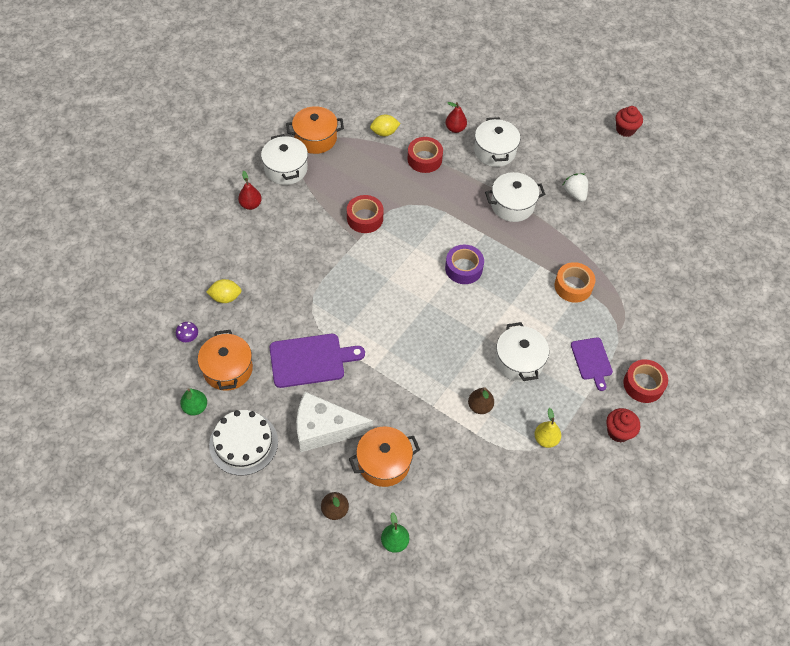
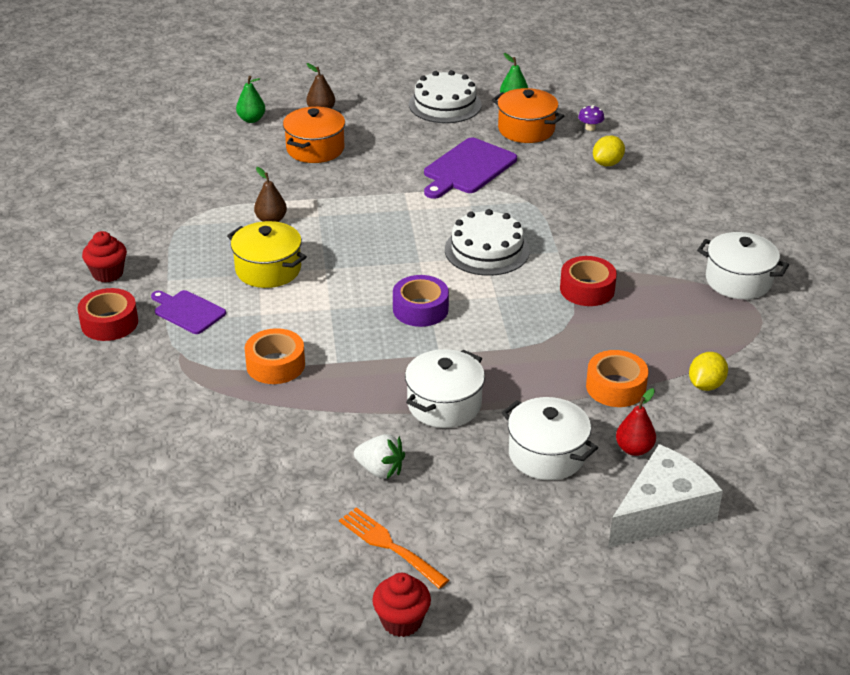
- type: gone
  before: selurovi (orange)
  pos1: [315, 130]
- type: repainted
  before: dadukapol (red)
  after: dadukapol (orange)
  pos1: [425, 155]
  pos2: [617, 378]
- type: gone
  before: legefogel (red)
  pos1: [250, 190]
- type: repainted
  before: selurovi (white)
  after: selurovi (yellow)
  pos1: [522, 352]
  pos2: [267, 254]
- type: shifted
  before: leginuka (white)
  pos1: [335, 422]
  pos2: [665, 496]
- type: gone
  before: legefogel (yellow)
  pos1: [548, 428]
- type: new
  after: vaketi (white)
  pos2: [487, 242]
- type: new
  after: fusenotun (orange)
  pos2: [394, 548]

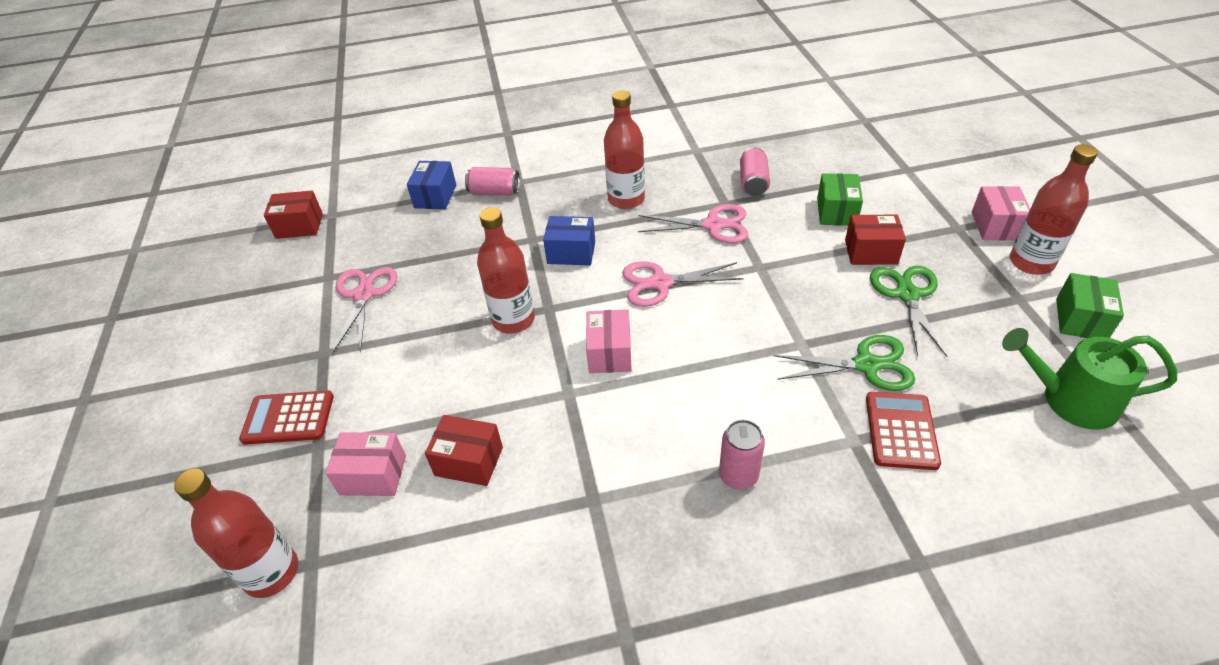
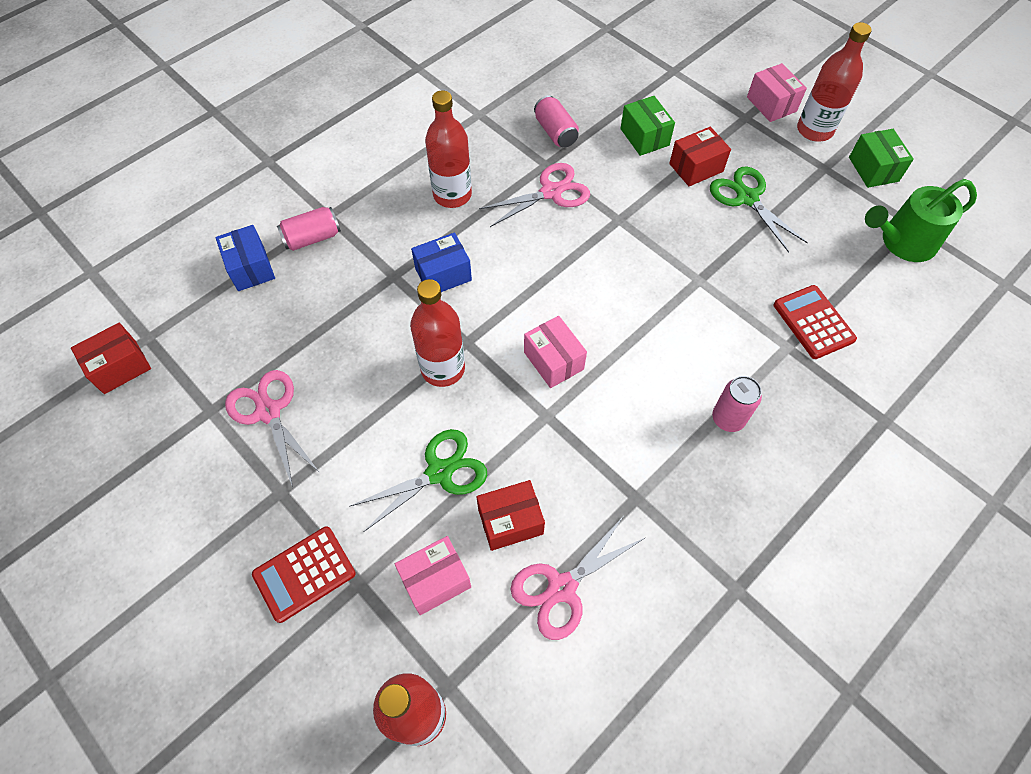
- type: shifted
  before: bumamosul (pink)
  pos1: [682, 284]
  pos2: [578, 578]
- type: shifted
  before: bumamosul (green)
  pos1: [844, 363]
  pos2: [418, 480]

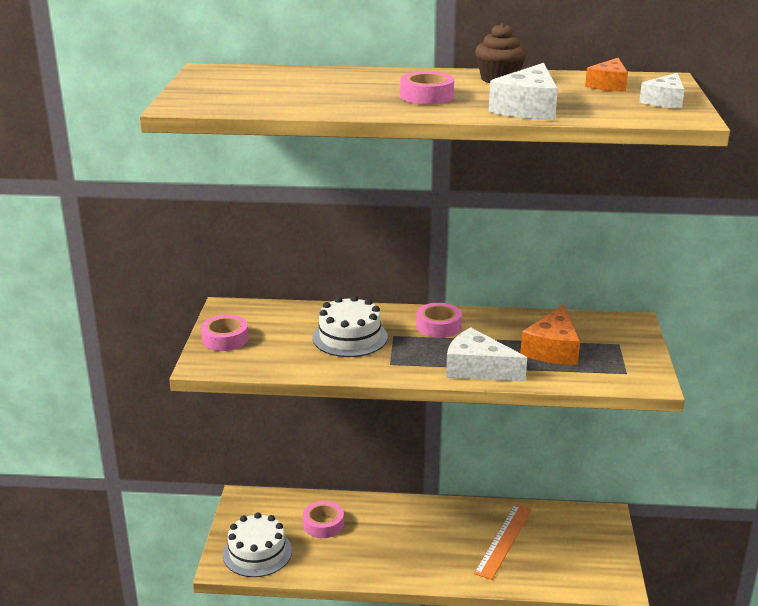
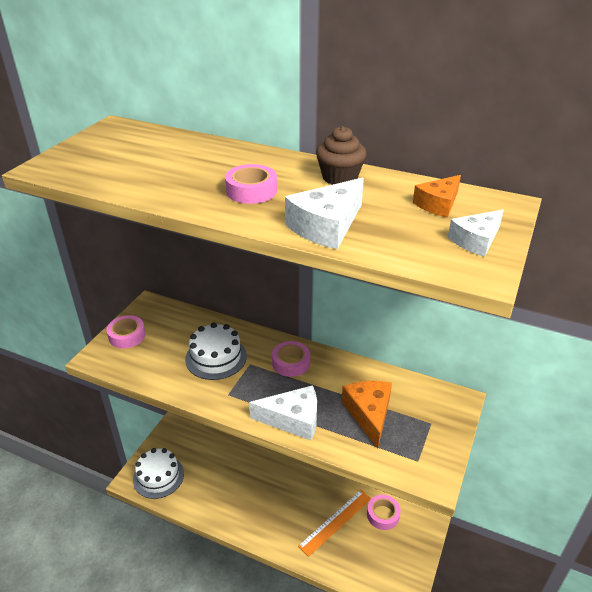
- type: rotated
  before: leginuka (orange)
  pos1: [550, 334]
  pos2: [367, 415]
  turn: 135
- type: rotated
  before: leginuka (white)
  pos1: [486, 354]
  pos2: [283, 412]
  turn: 135
- type: shifted
  before: dadukapol (pink)
  pos1: [323, 519]
  pos2: [384, 512]

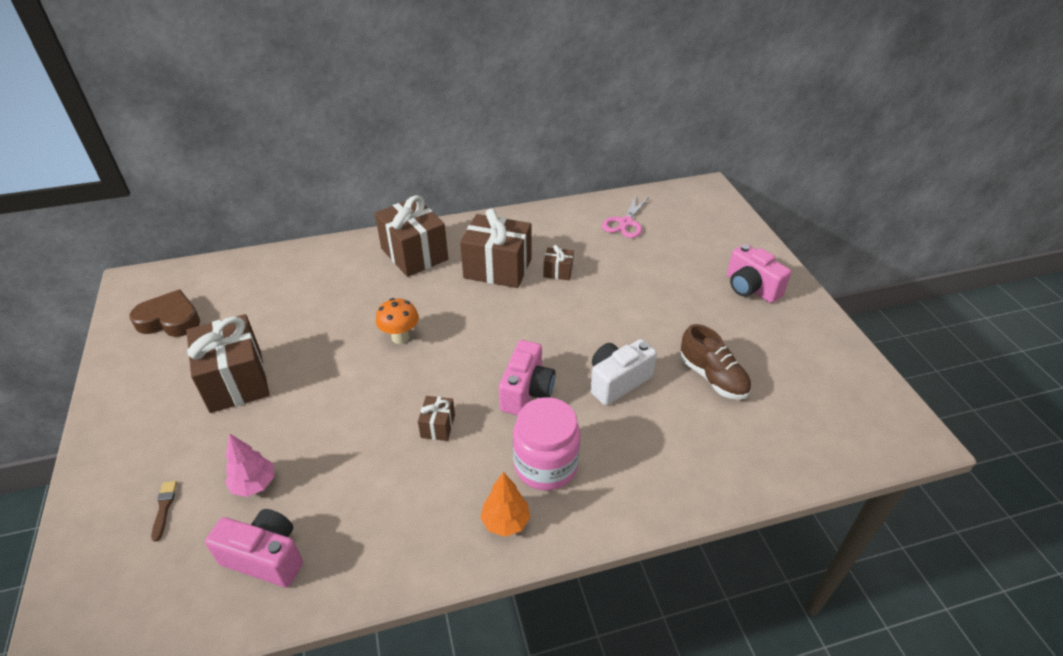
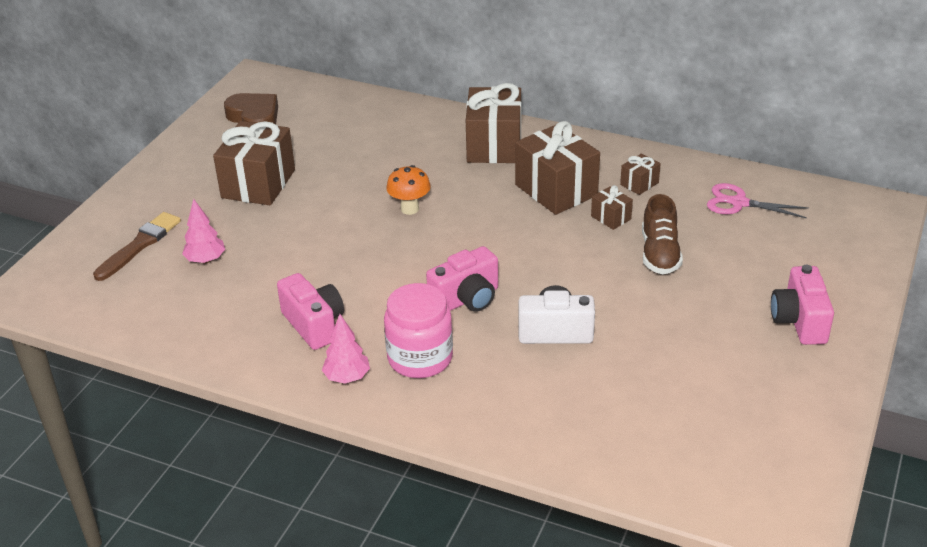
- type: rotated
  before: bumamosul (pink)
  pos1: [626, 216]
  pos2: [758, 200]
  turn: 45
- type: shifted
  before: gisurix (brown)
  pos1: [715, 362]
  pos2: [662, 234]
- type: shifted
  before: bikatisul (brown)
  pos1: [436, 418]
  pos2: [640, 174]
- type: repainted
  before: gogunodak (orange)
  after: gogunodak (pink)
  pos1: [505, 504]
  pos2: [346, 349]
- type: scaled
  before: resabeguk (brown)
  pos1: [164, 511]
  pos2: [137, 246]
  scale: 1.97
- type: shifted
  before: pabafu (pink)
  pos1: [254, 548]
  pos2: [310, 311]

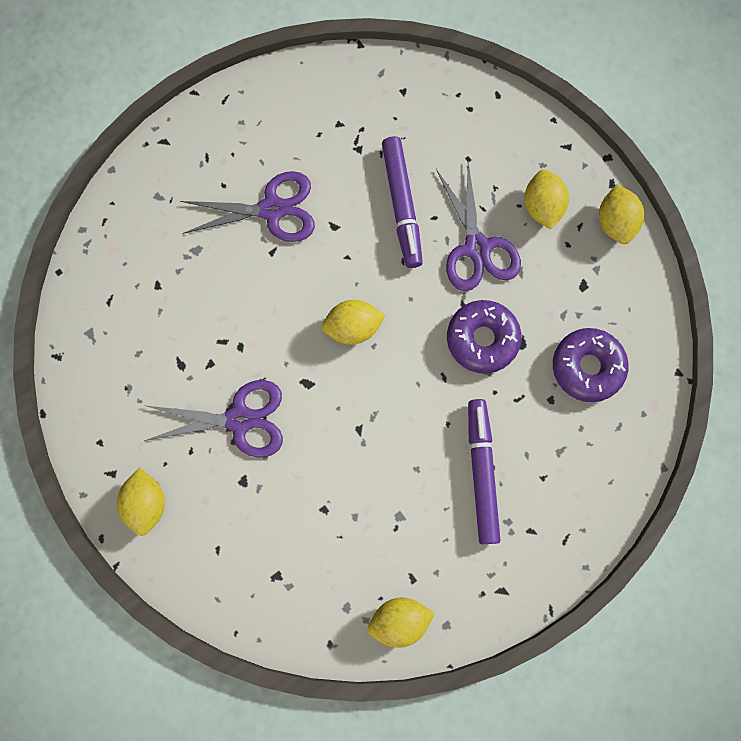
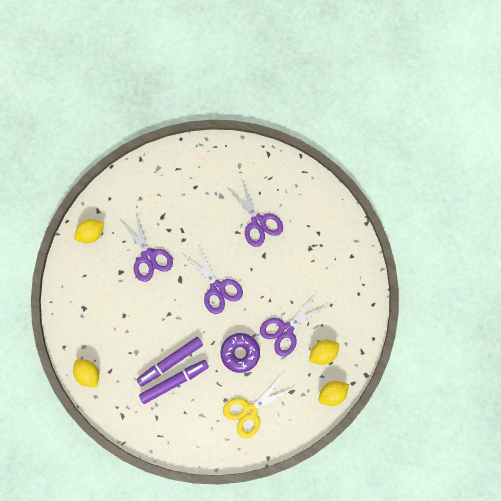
- type: shifted
  before: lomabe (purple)
  pos1: [402, 202]
  pos2: [169, 362]
- type: swapped
  before: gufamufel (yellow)
  after: bumamosul (purple)
  pos1: [354, 322]
  pos2: [212, 280]
- type: swapped
  before: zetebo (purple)
  after: bumamosul (yellow)
  pos1: [590, 365]
  pos2: [258, 407]

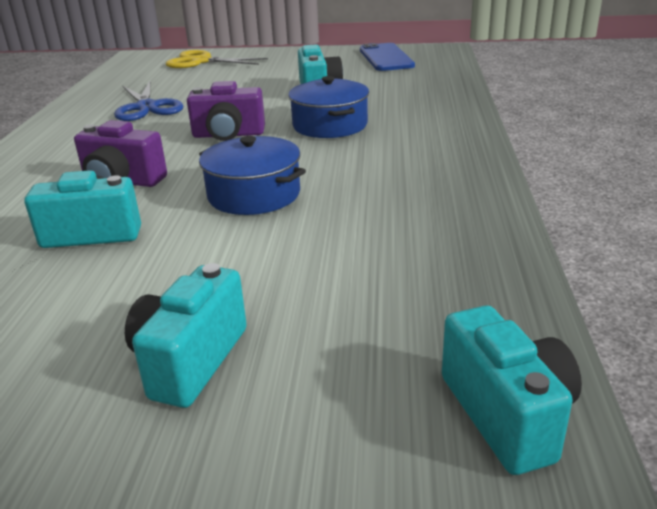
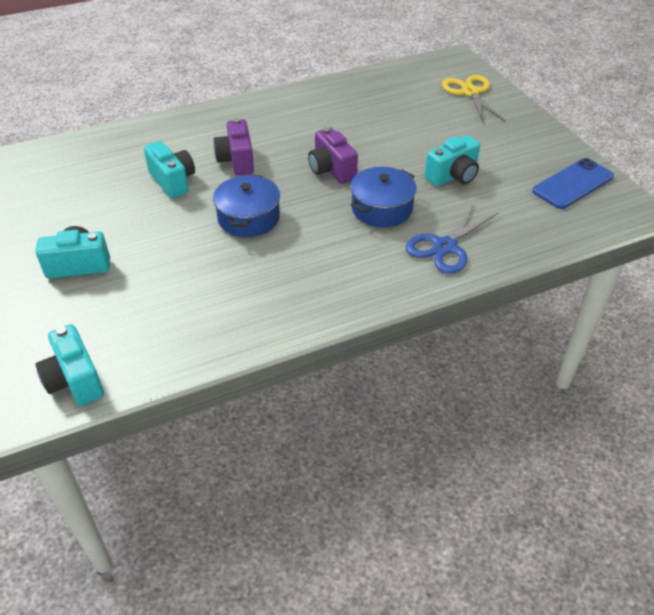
- type: shifted
  before: bumamosul (blue)
  pos1: [148, 101]
  pos2: [452, 238]
- type: rotated
  before: pabafu (turquoise)
  pos1: [512, 390]
  pos2: [69, 365]
  turn: 105

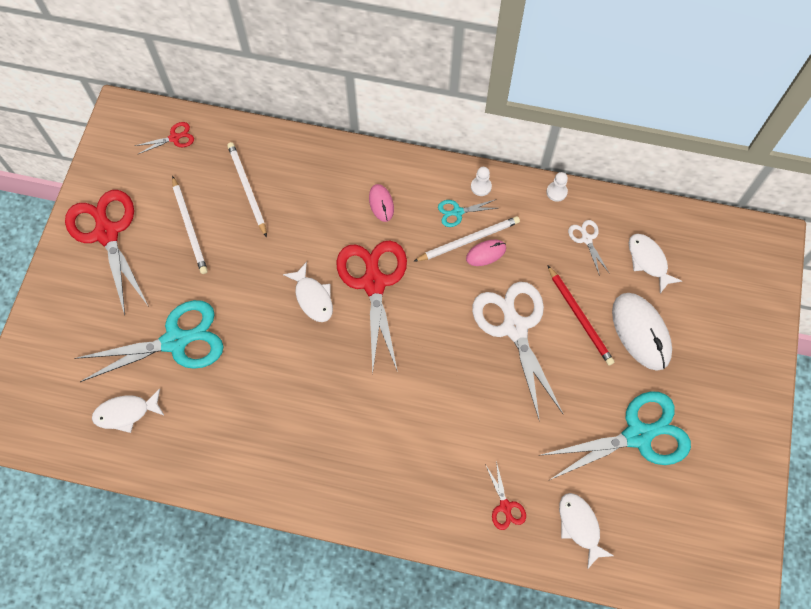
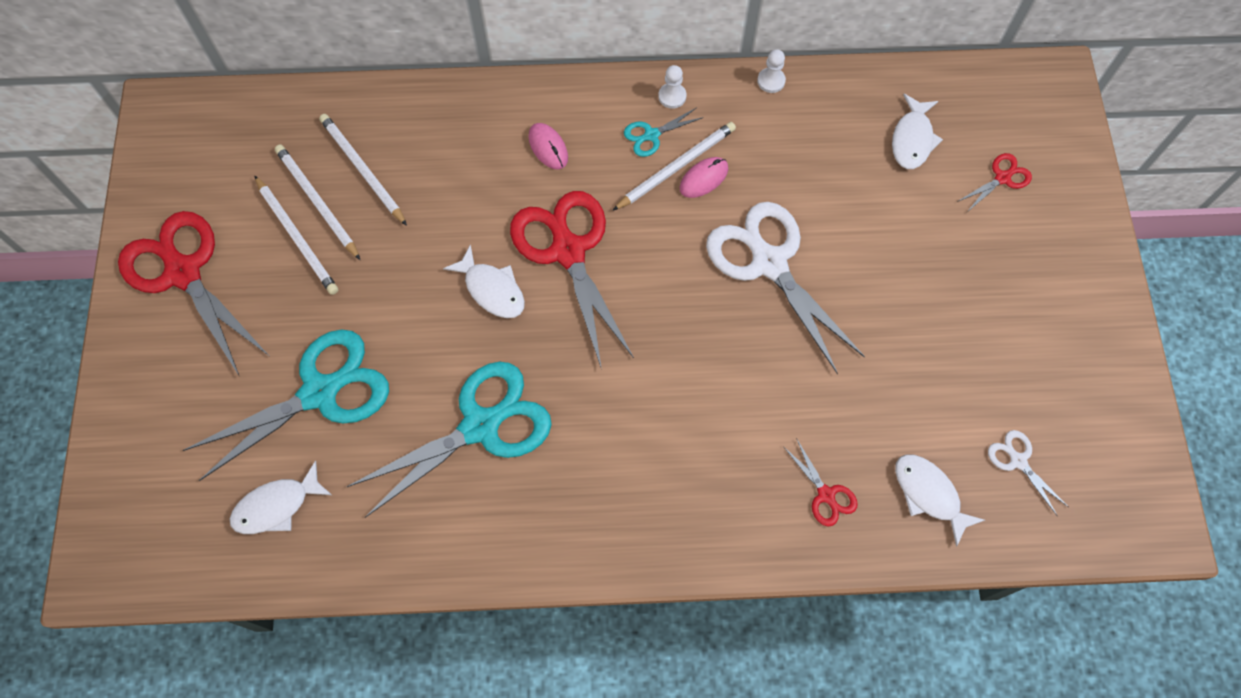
- type: shifted
  before: bumamosul (red)
  pos1: [164, 138]
  pos2: [994, 182]
- type: shifted
  before: bumamosul (white)
  pos1: [588, 248]
  pos2: [1028, 472]
- type: rotated
  before: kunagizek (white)
  pos1: [655, 263]
  pos2: [917, 131]
  turn: -120
- type: gone
  before: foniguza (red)
  pos1: [580, 315]
- type: gone
  before: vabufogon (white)
  pos1: [642, 332]
- type: shifted
  before: bumamosul (turquoise)
  pos1: [614, 436]
  pos2: [449, 440]
- type: new
  after: foniguza (white)
  pos2: [317, 202]

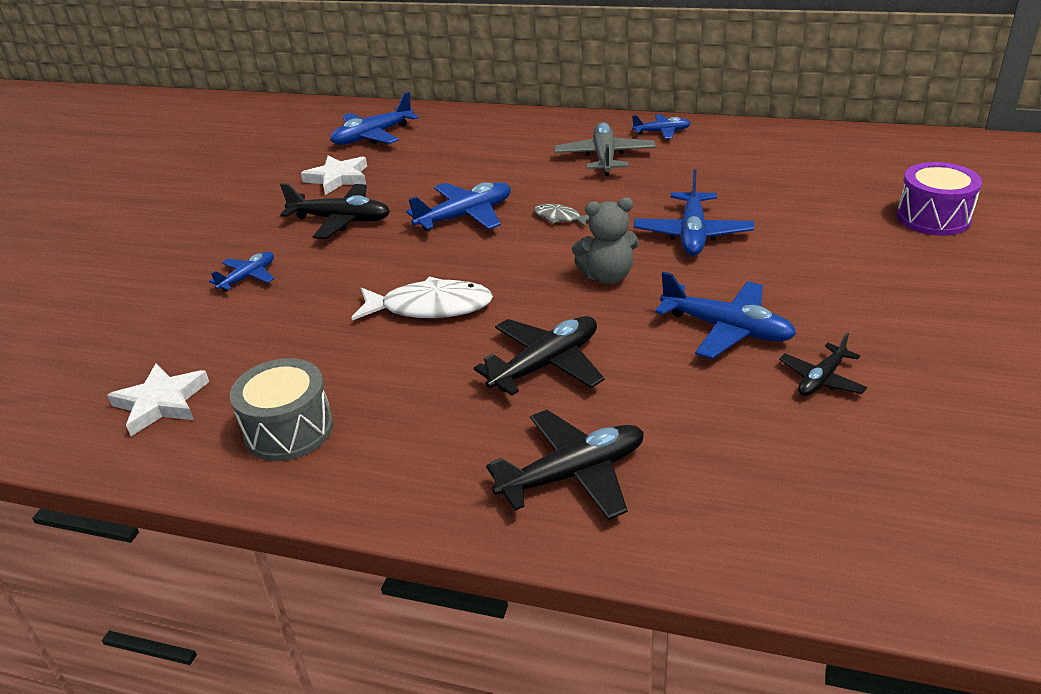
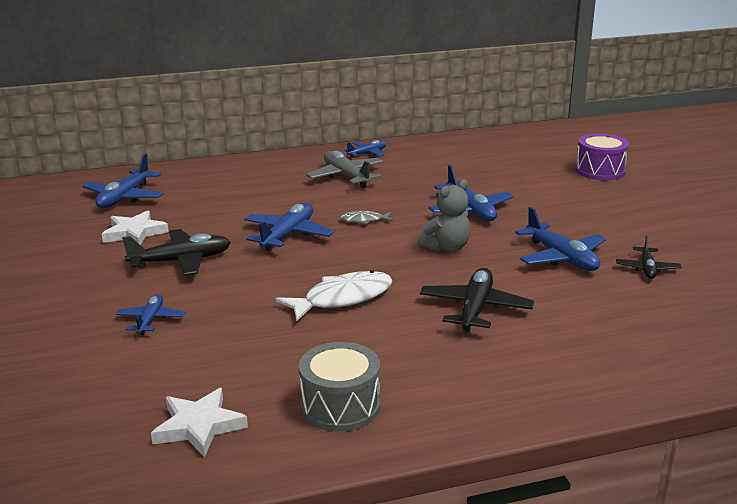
- type: rotated
  before: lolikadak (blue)
  pos1: [725, 315]
  pos2: [560, 239]
  turn: 60
- type: gone
  before: lolikadak (black)
  pos1: [565, 465]

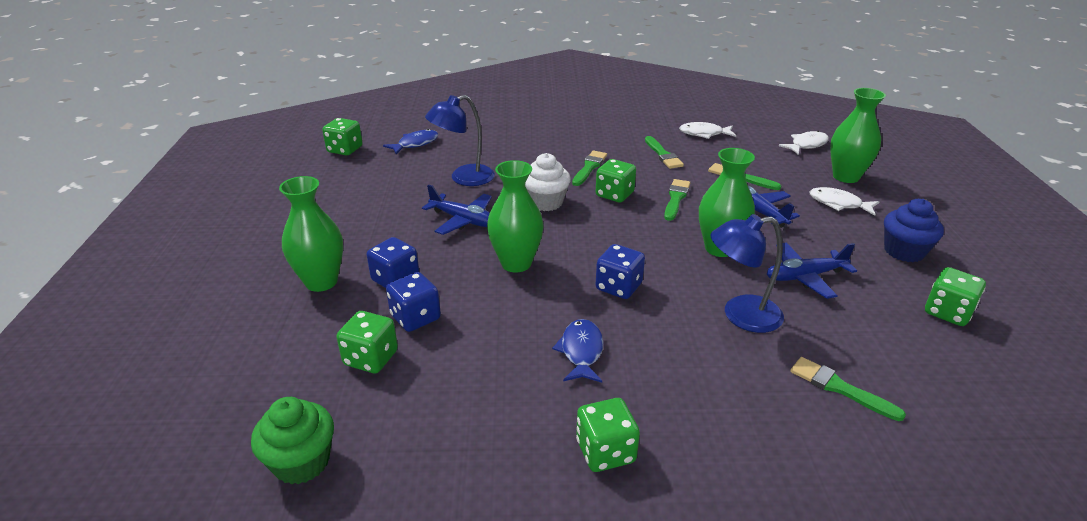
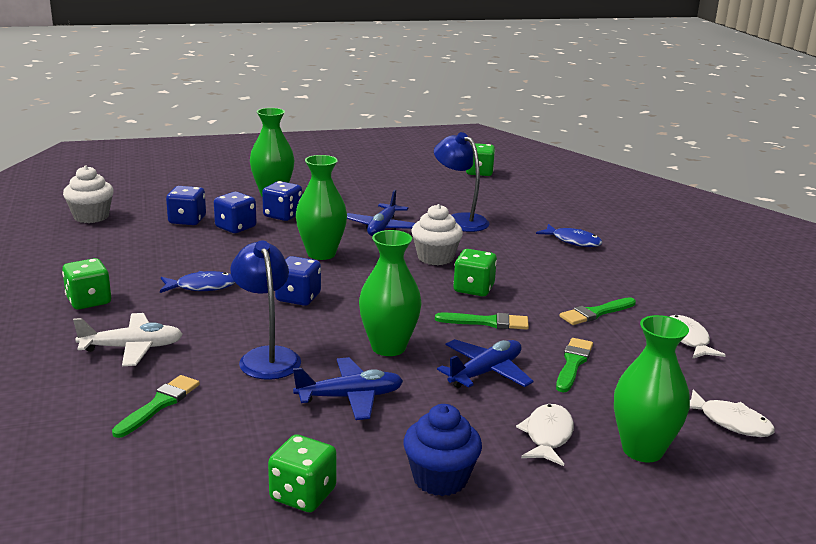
- type: shifted
  before: kunagizek (blue)
  pos1: [410, 142]
  pos2: [569, 235]
- type: gone
  before: resabeguk (green)
  pos1: [589, 168]
- type: rotated
  before: lolikadak (blue)
  pos1: [812, 271]
  pos2: [348, 388]
  turn: 105
- type: repainted
  before: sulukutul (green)
  after: sulukutul (blue)
  pos1: [367, 342]
  pos2: [186, 205]
- type: repainted
  before: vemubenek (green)
  after: vemubenek (white)
  pos1: [292, 441]
  pos2: [88, 194]
- type: new
  after: lolikadak (white)
  pos2: [128, 339]

